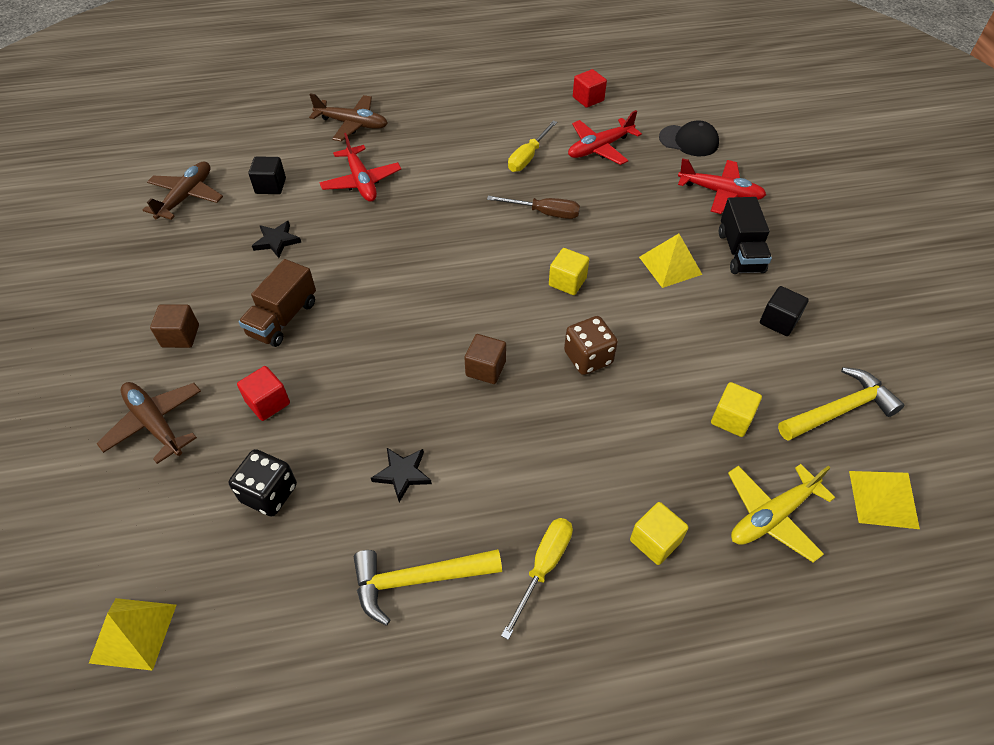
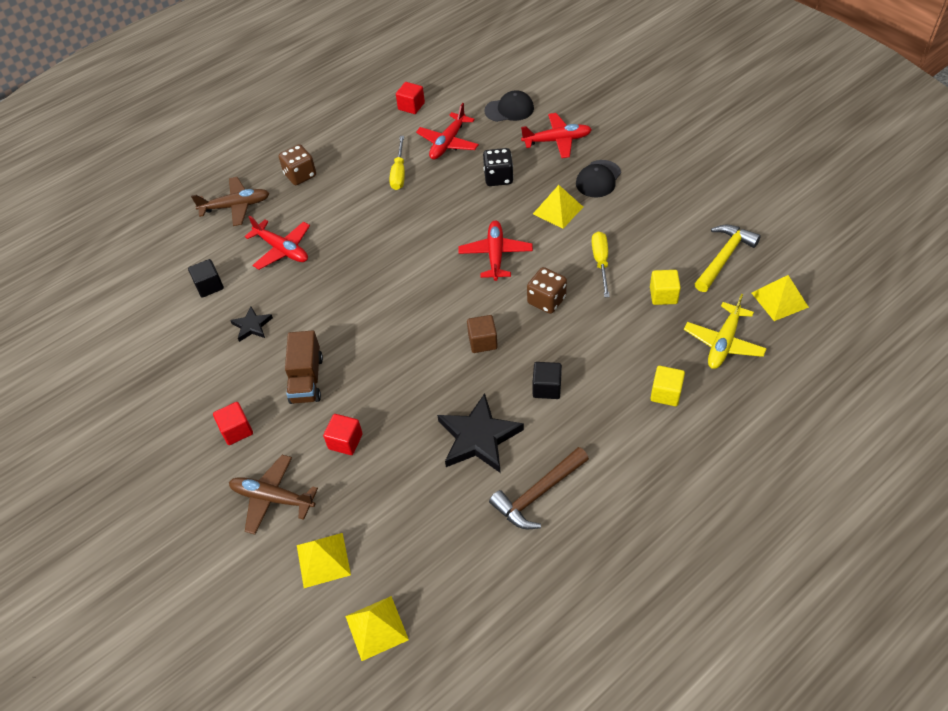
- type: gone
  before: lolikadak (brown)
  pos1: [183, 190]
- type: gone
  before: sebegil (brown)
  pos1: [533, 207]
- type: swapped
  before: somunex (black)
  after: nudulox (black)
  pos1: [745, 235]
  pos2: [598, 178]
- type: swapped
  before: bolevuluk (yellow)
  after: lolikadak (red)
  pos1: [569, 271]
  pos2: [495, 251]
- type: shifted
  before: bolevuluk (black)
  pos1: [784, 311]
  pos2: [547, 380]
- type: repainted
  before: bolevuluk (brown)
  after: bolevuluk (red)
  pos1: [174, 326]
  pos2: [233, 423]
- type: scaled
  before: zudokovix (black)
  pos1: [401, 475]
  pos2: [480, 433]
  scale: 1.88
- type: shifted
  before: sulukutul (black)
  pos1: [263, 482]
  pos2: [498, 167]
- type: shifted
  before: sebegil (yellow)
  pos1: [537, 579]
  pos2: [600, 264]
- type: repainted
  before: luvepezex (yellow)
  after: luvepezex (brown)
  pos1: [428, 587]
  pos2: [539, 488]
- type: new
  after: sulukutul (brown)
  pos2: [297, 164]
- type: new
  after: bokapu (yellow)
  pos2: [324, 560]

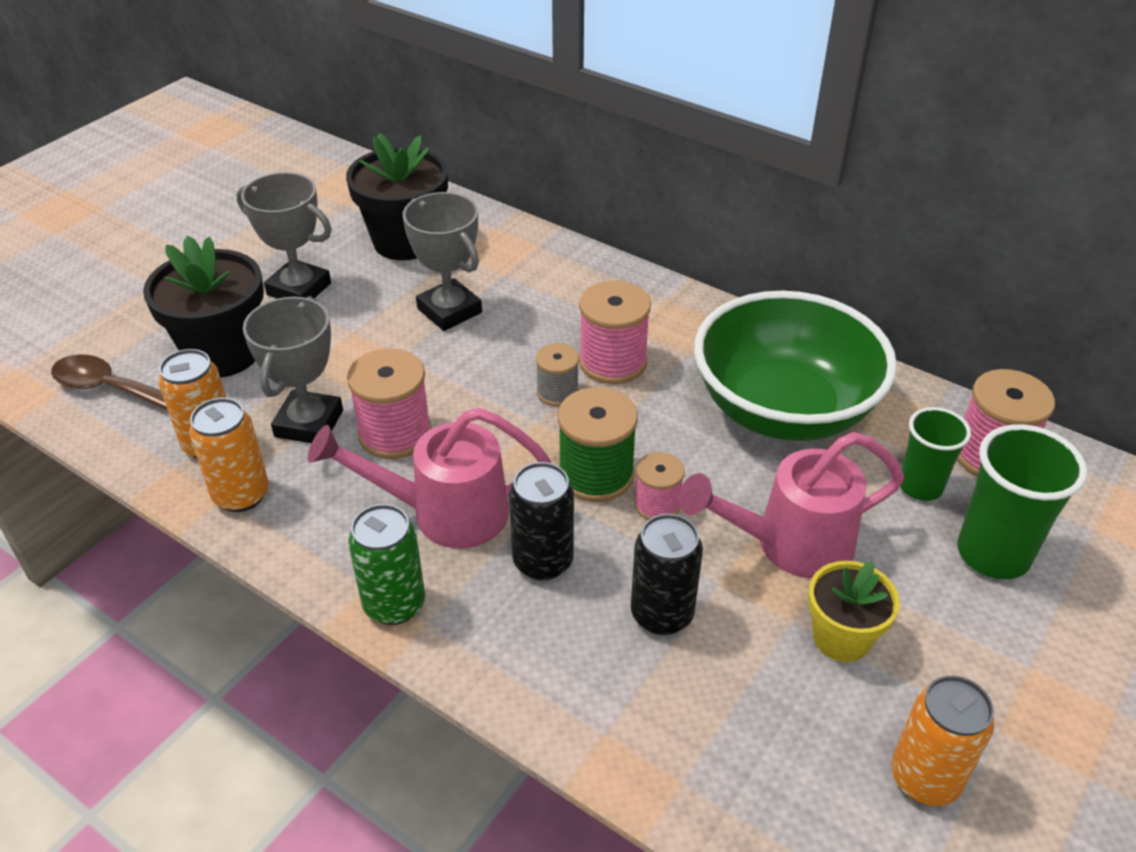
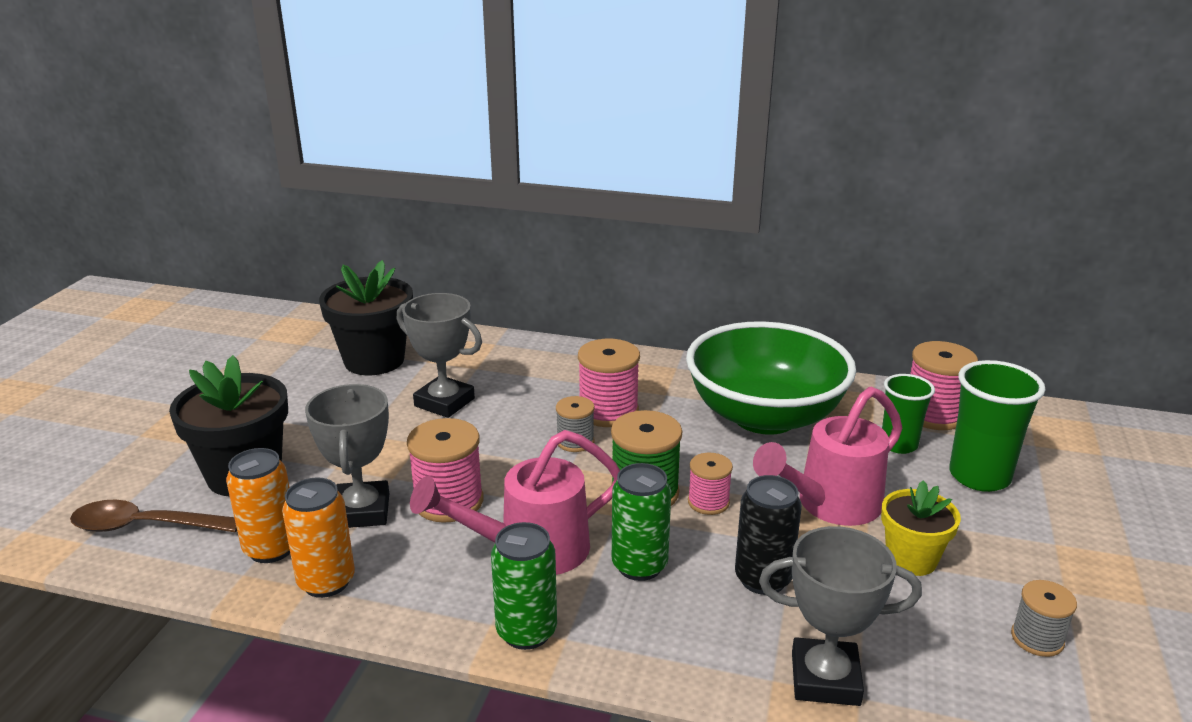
- type: shifted
  before: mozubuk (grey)
  pos1: [284, 235]
  pos2: [840, 616]
- type: repainted
  before: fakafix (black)
  after: fakafix (green)
  pos1: [541, 521]
  pos2: [641, 522]
- type: swapped
  before: fakafix (orange)
  after: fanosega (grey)
  pos1: [943, 740]
  pos2: [1044, 618]

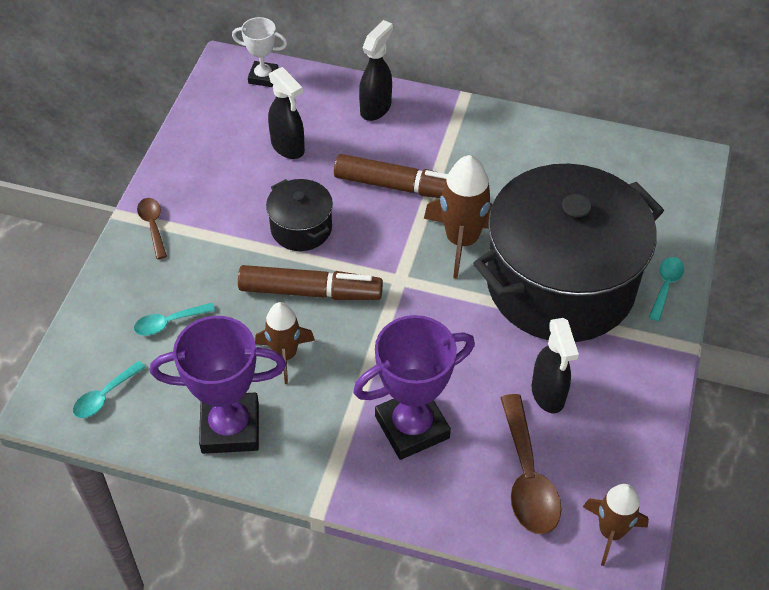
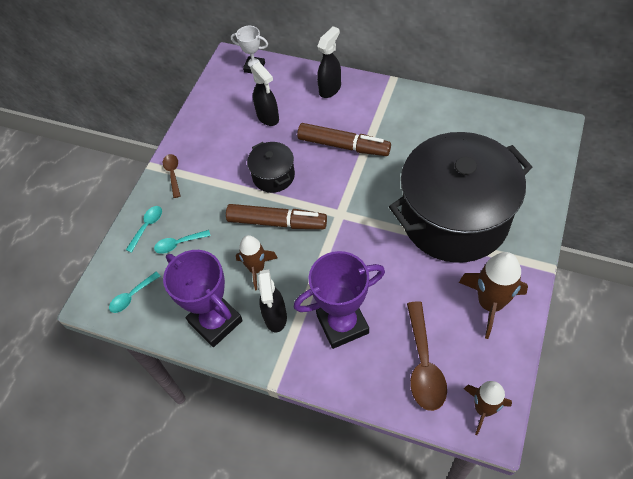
- type: shifted
  before: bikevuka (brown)
  pos1: [458, 217]
  pos2: [493, 295]
- type: shifted
  before: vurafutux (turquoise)
  pos1: [666, 289]
  pos2: [144, 229]
- type: rotated
  before: mozubuk (purple)
  pos1: [218, 385]
  pos2: [203, 298]
  turn: 45
- type: shifted
  before: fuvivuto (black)
  pos1: [555, 365]
  pos2: [272, 300]

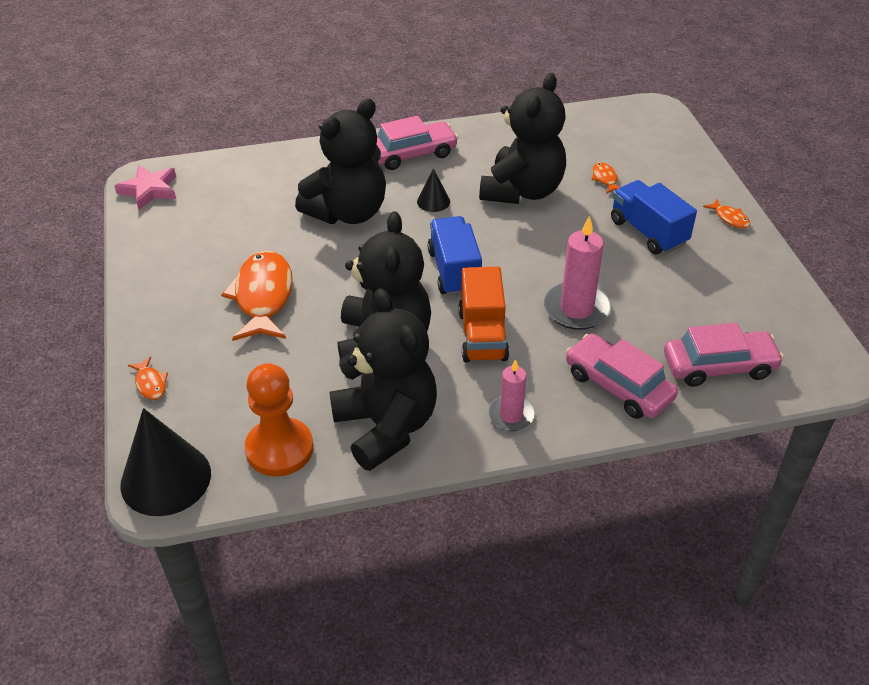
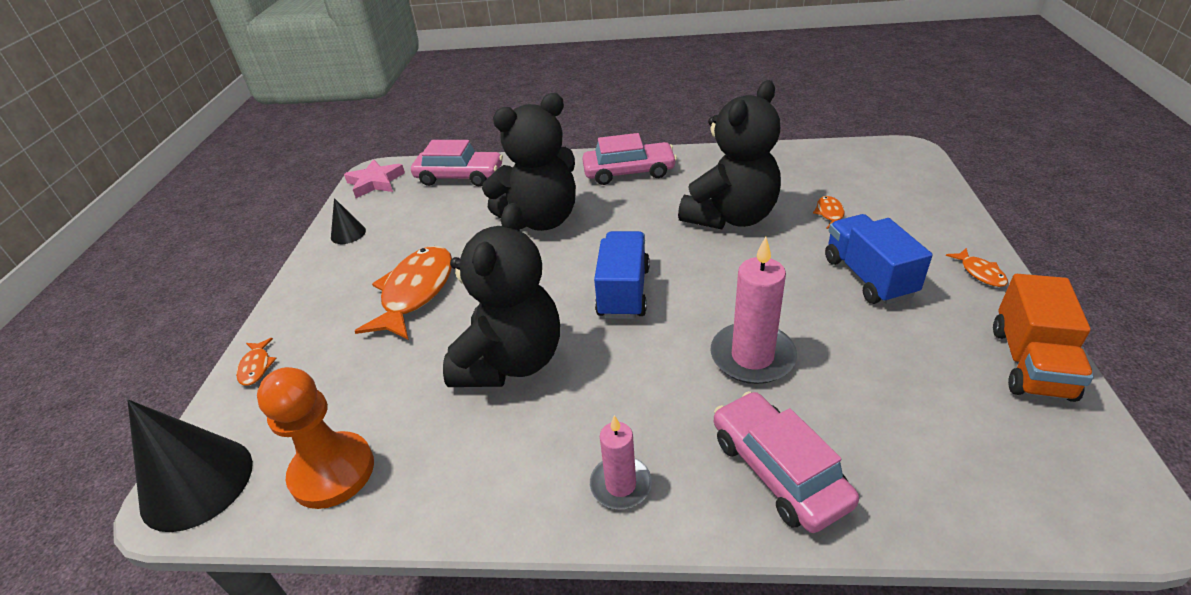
- type: shifted
  before: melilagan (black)
  pos1: [433, 190]
  pos2: [348, 221]
- type: shifted
  before: somunex (orange)
  pos1: [483, 314]
  pos2: [1043, 338]
- type: gone
  before: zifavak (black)
  pos1: [383, 379]
- type: shifted
  before: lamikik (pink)
  pos1: [724, 355]
  pos2: [457, 163]

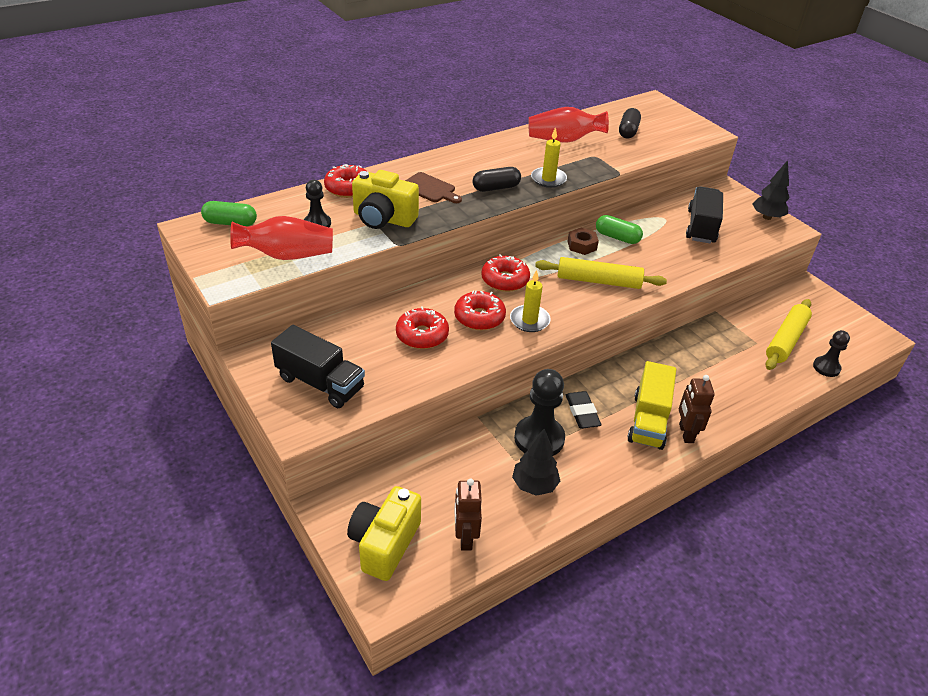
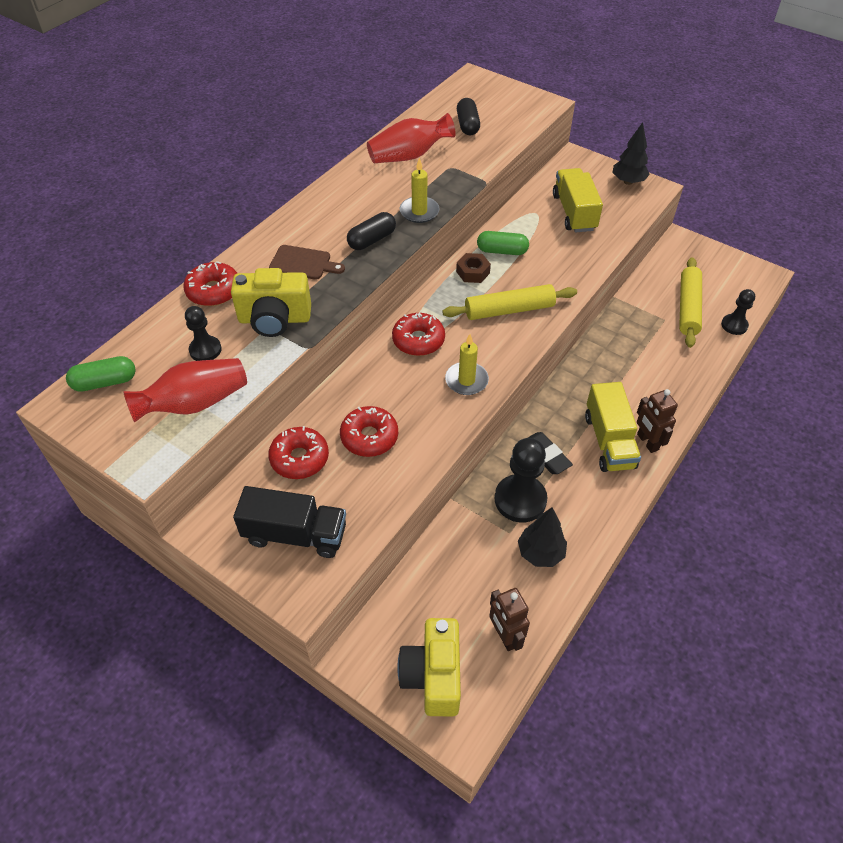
- type: repainted
  before: somunex (black)
  after: somunex (yellow)
  pos1: [704, 214]
  pos2: [578, 200]
- type: shifted
  before: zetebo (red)
  pos1: [480, 310]
  pos2: [298, 452]

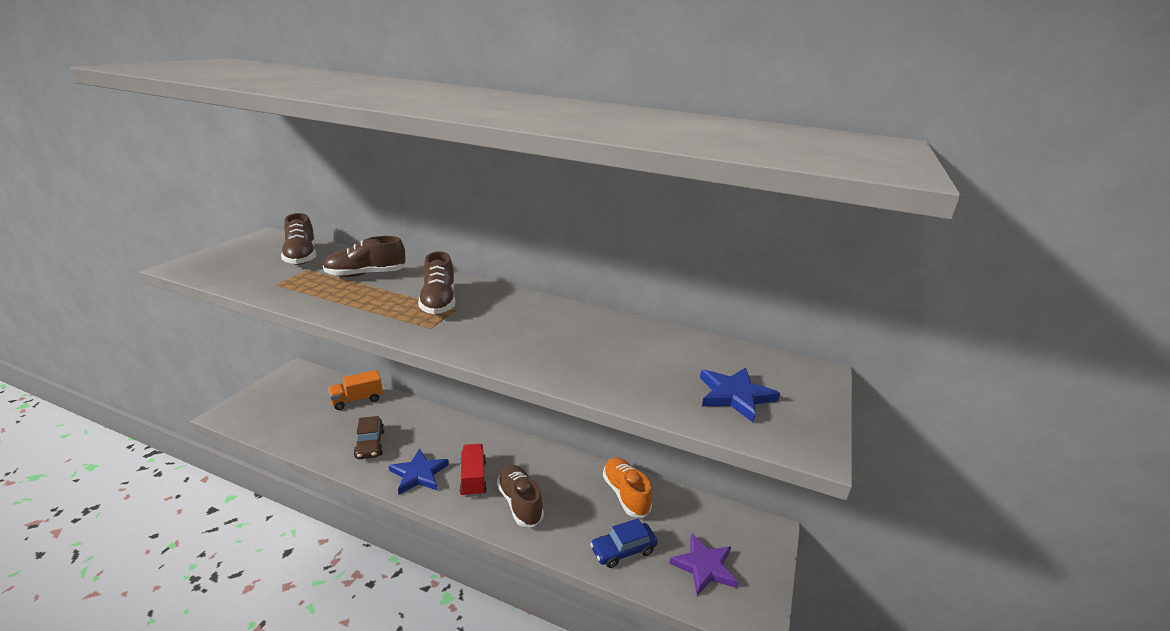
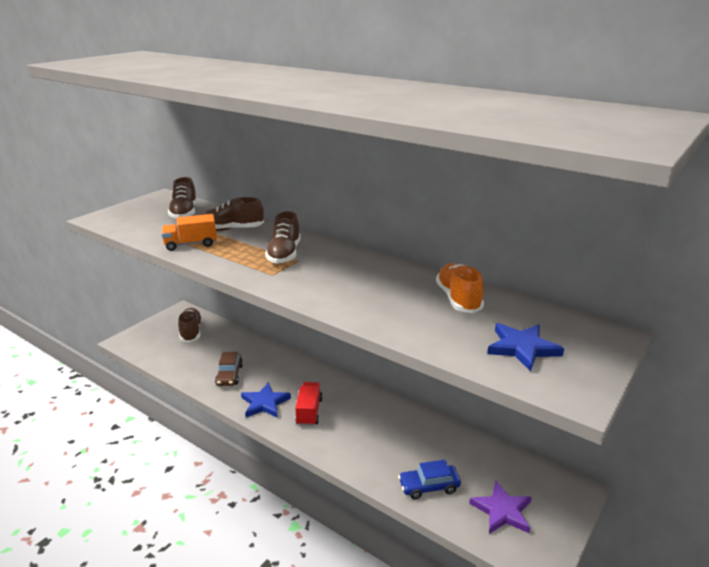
- type: shifted
  before: somunex (orange)
  pos1: [355, 390]
  pos2: [189, 232]
- type: shifted
  before: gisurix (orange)
  pos1: [627, 487]
  pos2: [460, 288]
- type: shifted
  before: gisurix (brown)
  pos1: [520, 496]
  pos2: [190, 325]

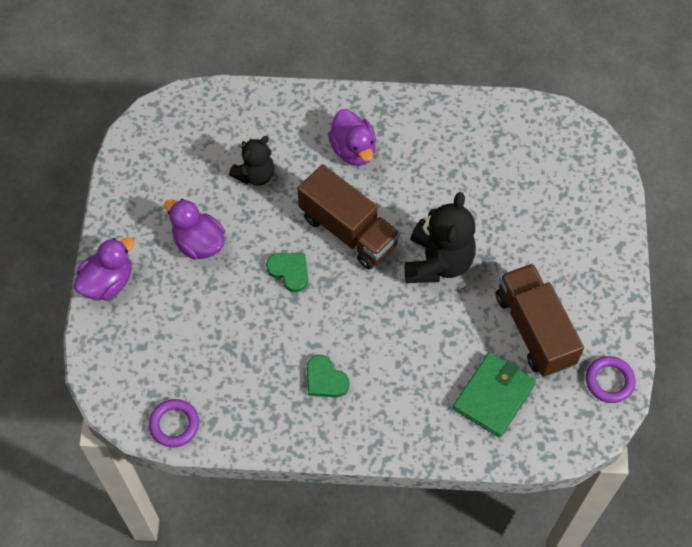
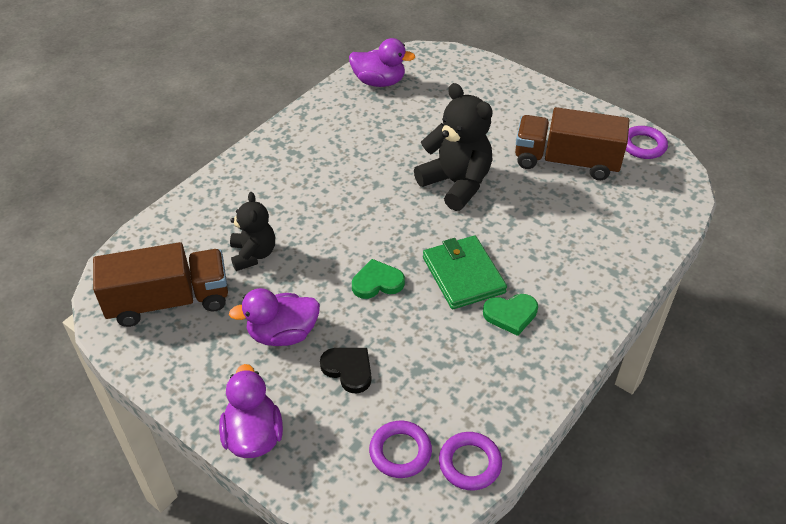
- type: shifted
  before: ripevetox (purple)
  pos1: [352, 137]
  pos2: [382, 62]
- type: shifted
  before: somunex (brown)
  pos1: [348, 216]
  pos2: [160, 284]
- type: shifted
  before: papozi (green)
  pos1: [494, 395]
  pos2: [465, 272]
- type: new
  after: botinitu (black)
  pos2: [345, 370]
- type: new
  after: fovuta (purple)
  pos2: [400, 449]

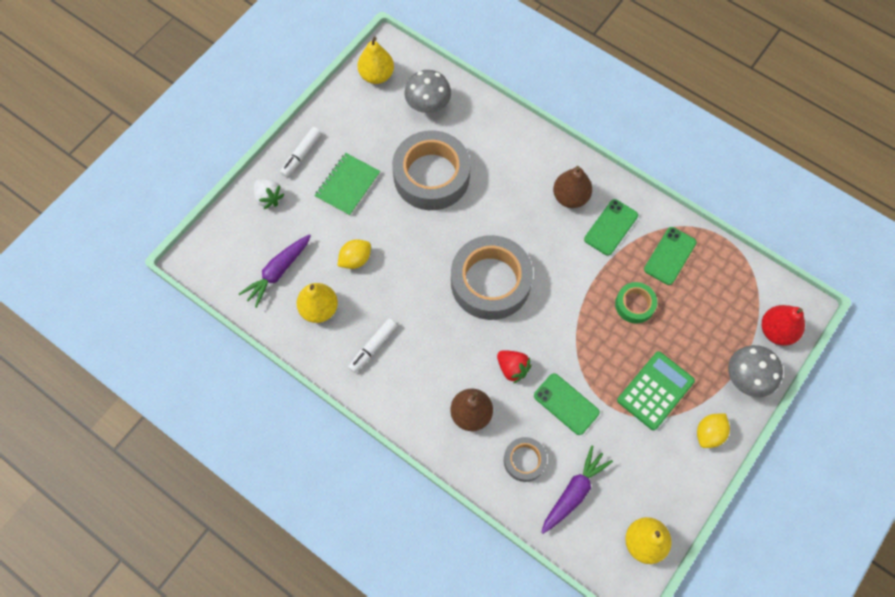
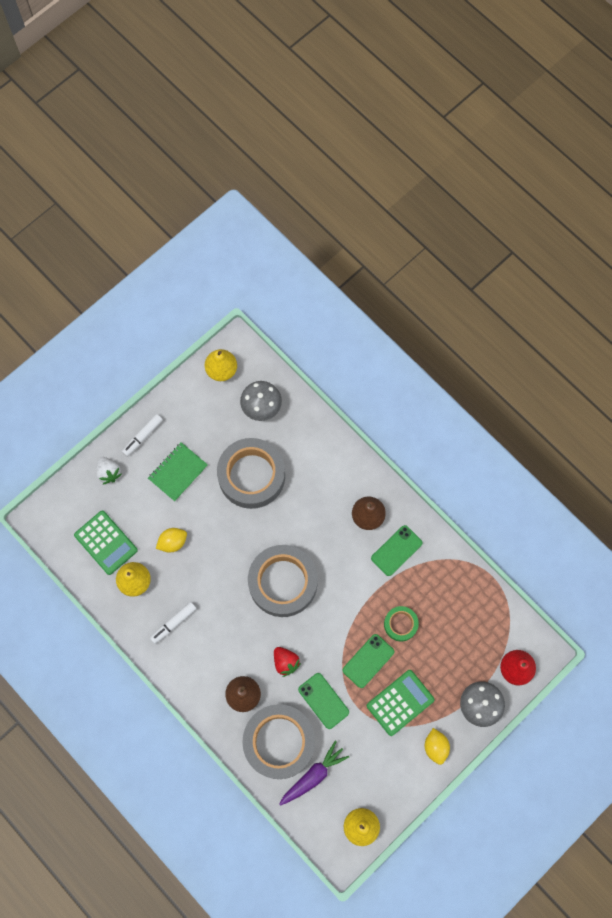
- type: shifted
  before: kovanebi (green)
  pos1: [670, 256]
  pos2: [368, 661]
- type: swapped
  before: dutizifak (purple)
  after: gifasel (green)
  pos1: [275, 271]
  pos2: [106, 543]
- type: rotated
  before: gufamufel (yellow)
  pos1: [713, 430]
  pos2: [437, 746]
  turn: -60
- type: scaled
  before: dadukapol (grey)
  pos1: [525, 459]
  pos2: [278, 741]
  scale: 2.06

